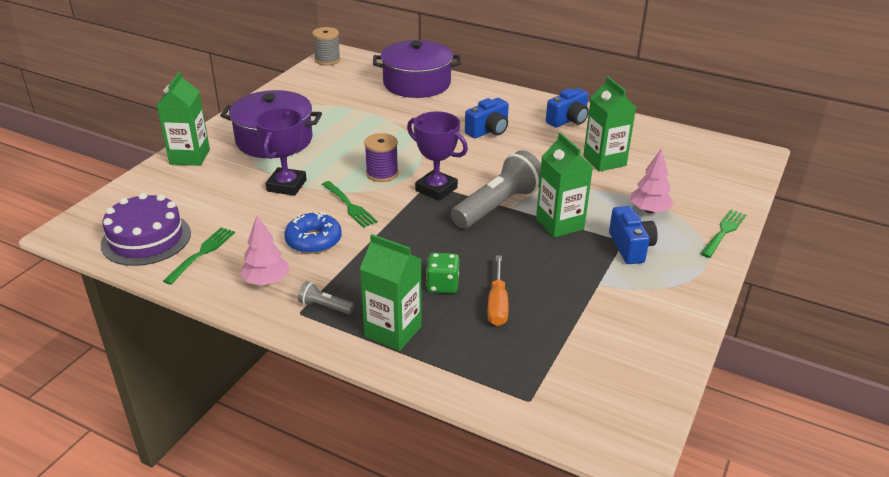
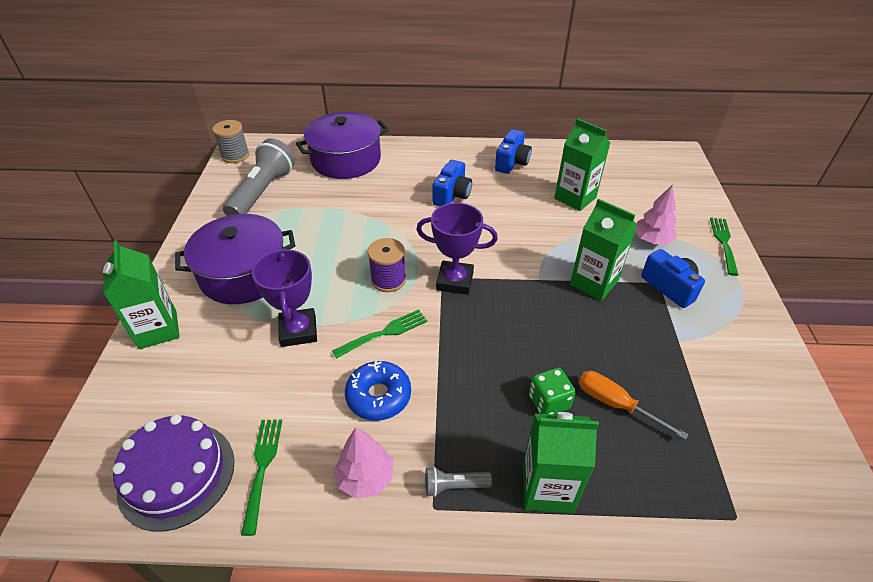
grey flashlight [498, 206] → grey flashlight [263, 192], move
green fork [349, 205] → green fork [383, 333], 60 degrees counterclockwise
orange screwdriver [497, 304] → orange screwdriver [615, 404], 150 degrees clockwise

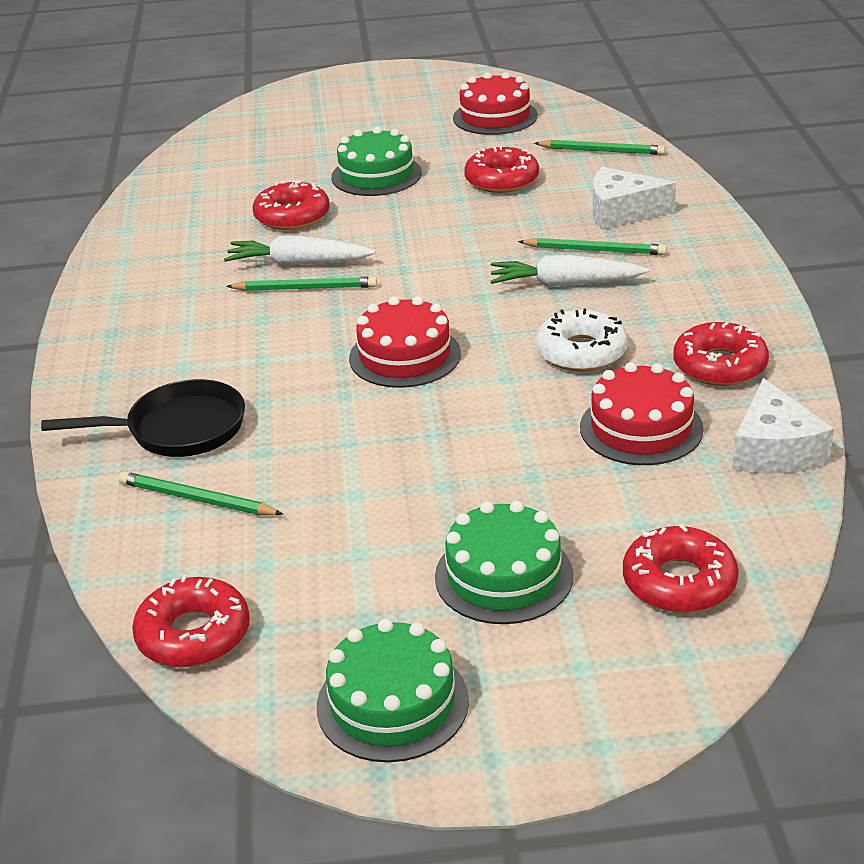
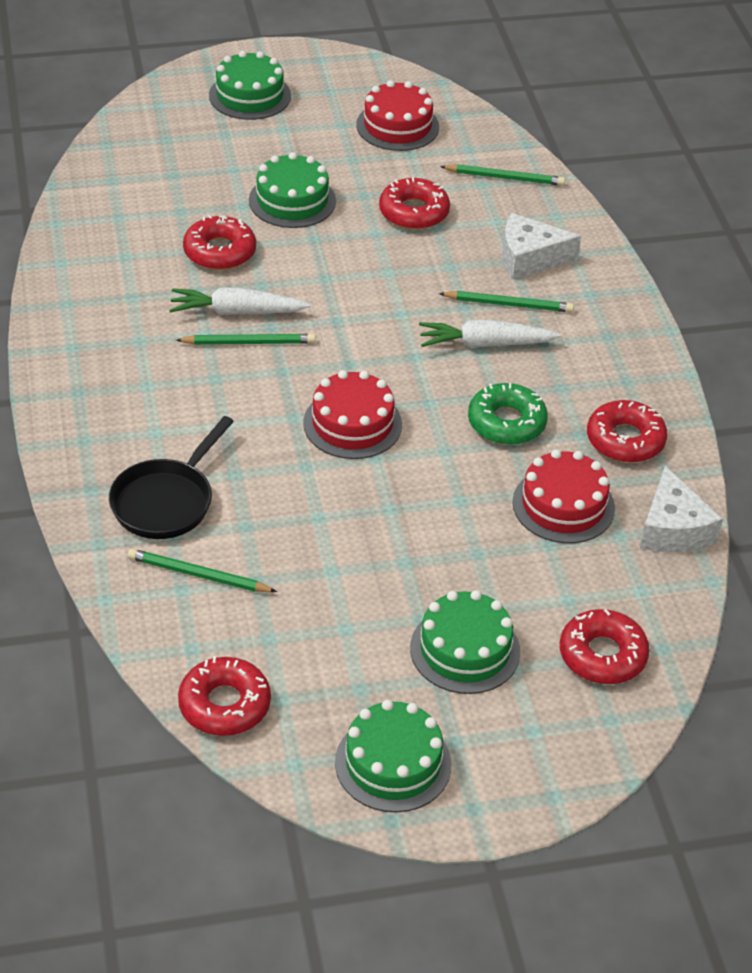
- → green cake [250, 95]
white donut [581, 352] → green donut [506, 422]
black pan [178, 429] → black pan [166, 501], 135 degrees clockwise

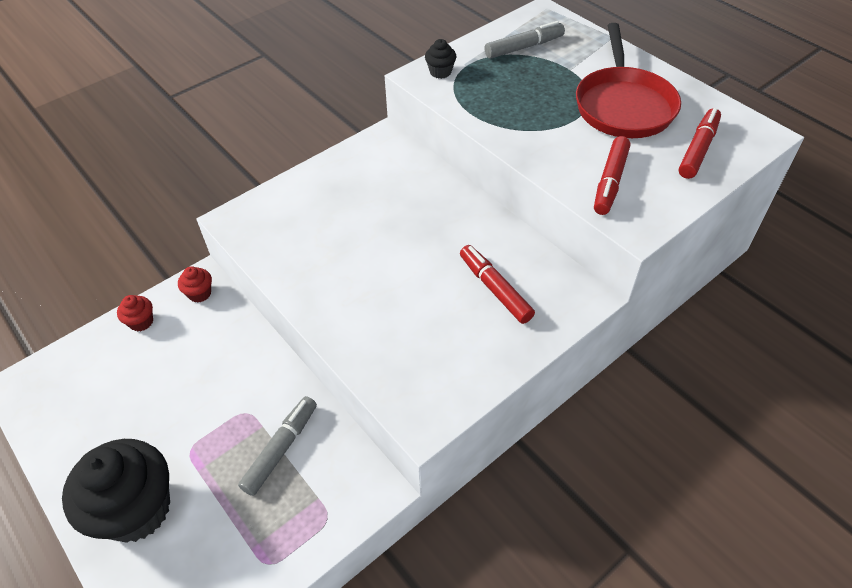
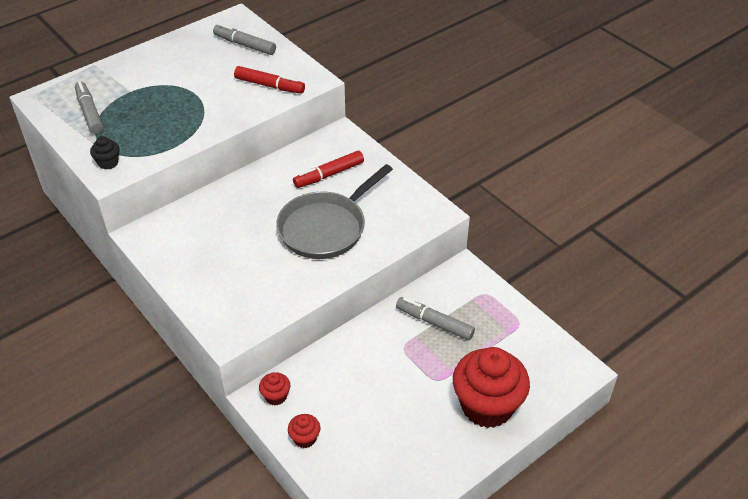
red pan [623, 105] → -
- → grey pan [326, 227]
black cupcake [136, 509] → red cupcake [487, 406]
red marker [698, 149] → grey marker [245, 45]

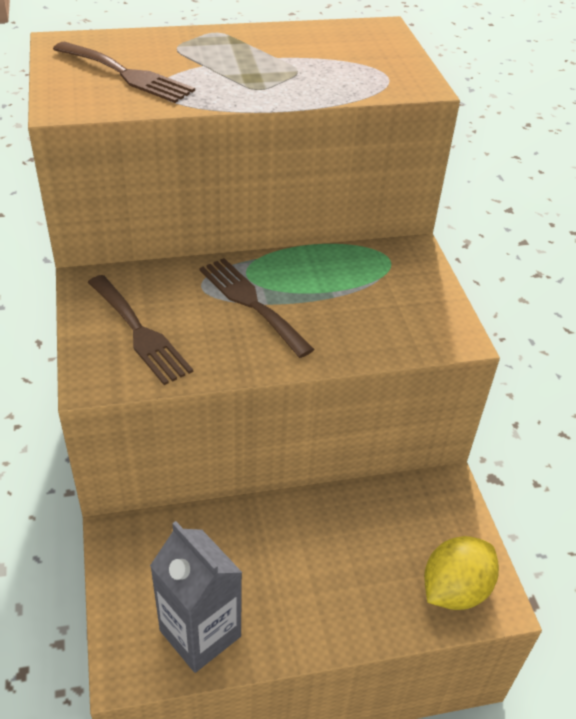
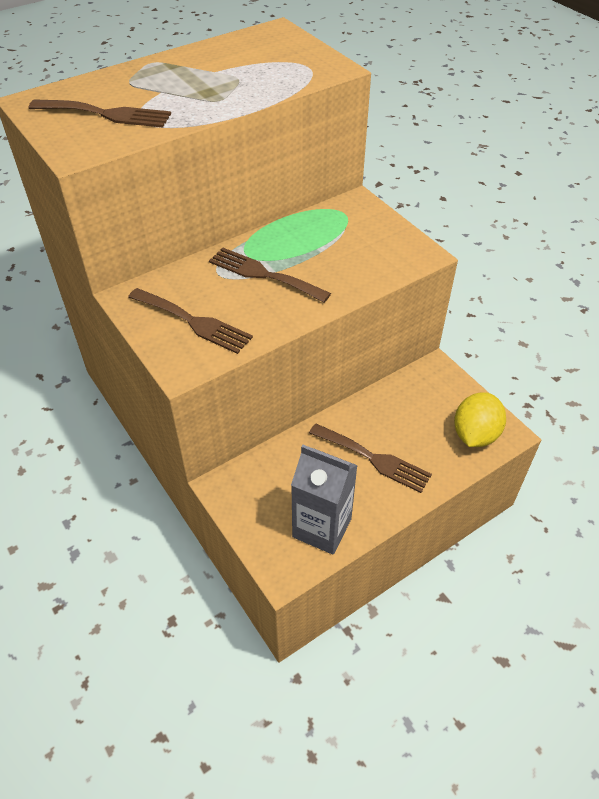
- → brown fork [374, 459]

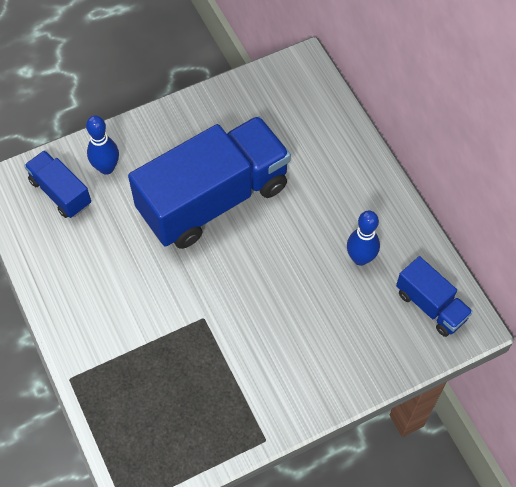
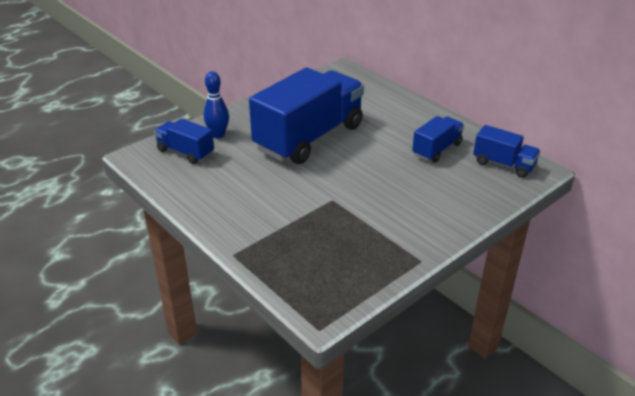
blue bowling pin [360, 258] → blue truck [436, 149]

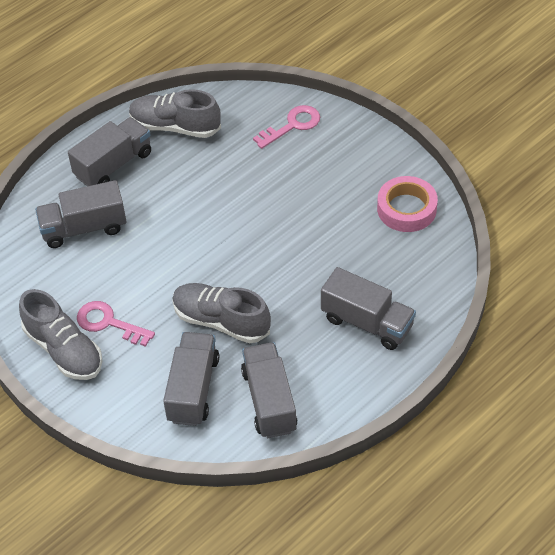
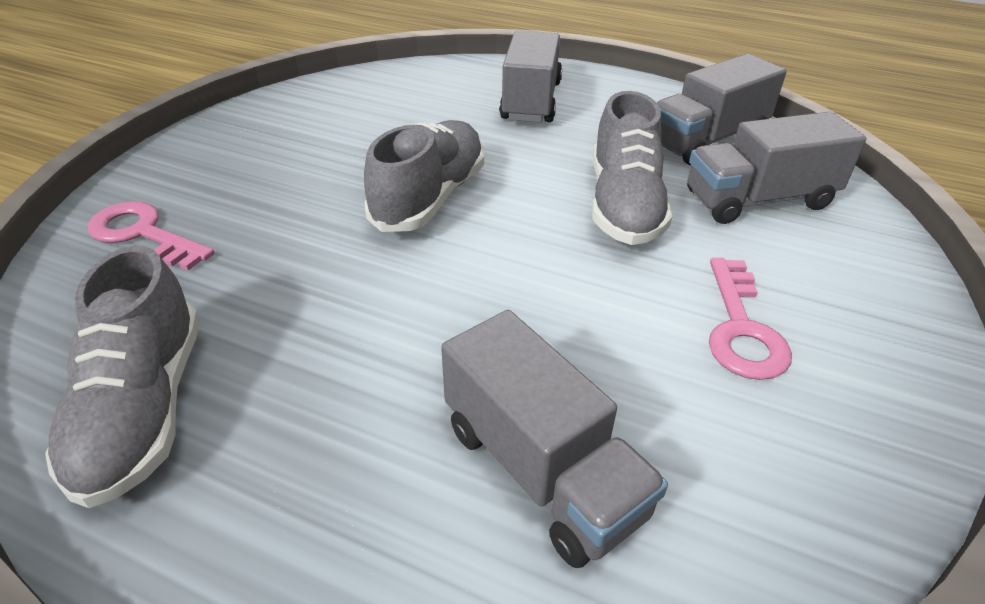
grey truck [113, 165] → -
pink tape [406, 209] → -
grey shoe [64, 350] → grey shoe [430, 197], move

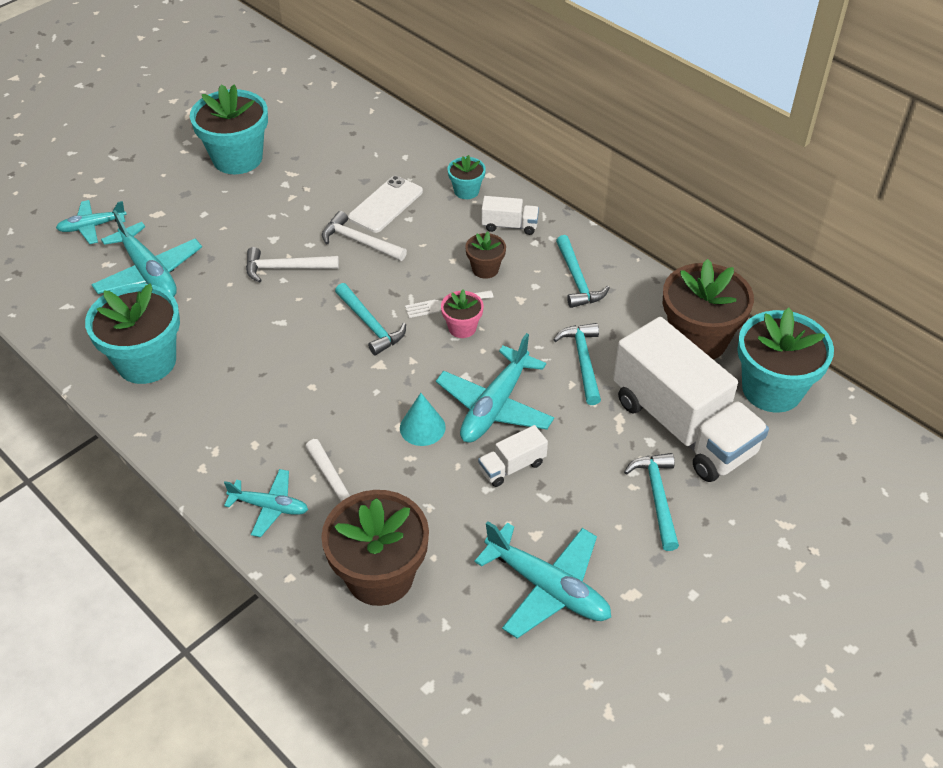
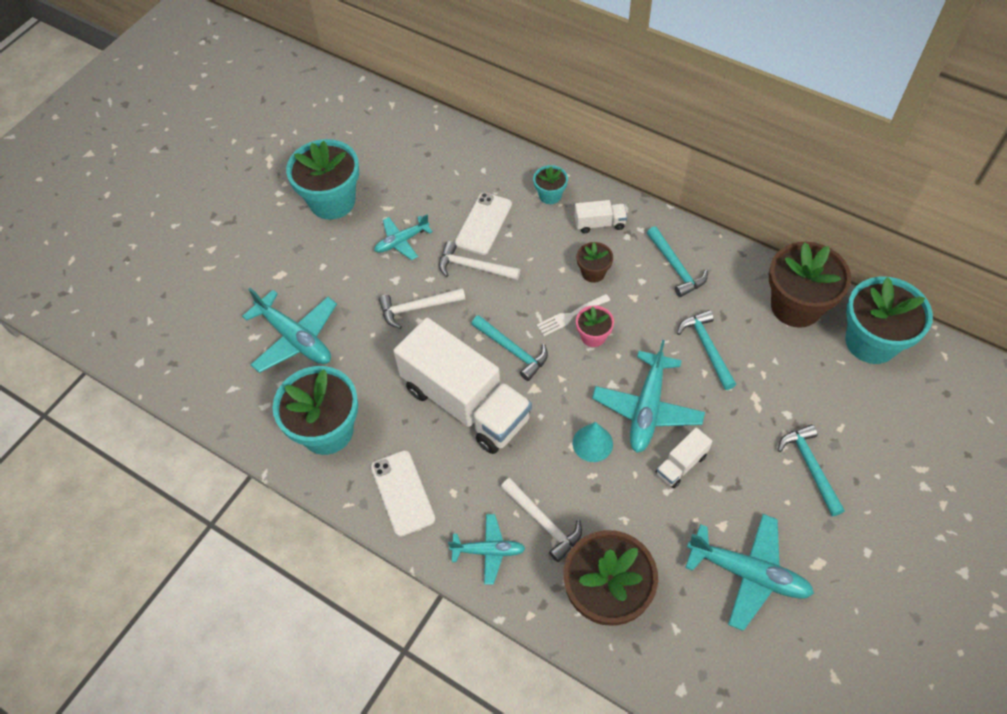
- → white phone [402, 493]
turquoise plane [92, 226] → turquoise plane [401, 241], move
white truck [683, 426] → white truck [466, 403], move

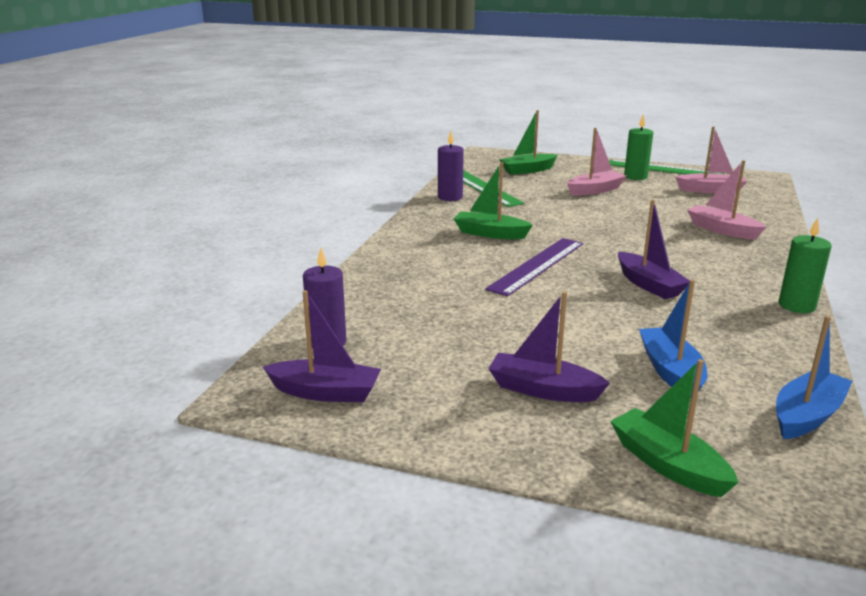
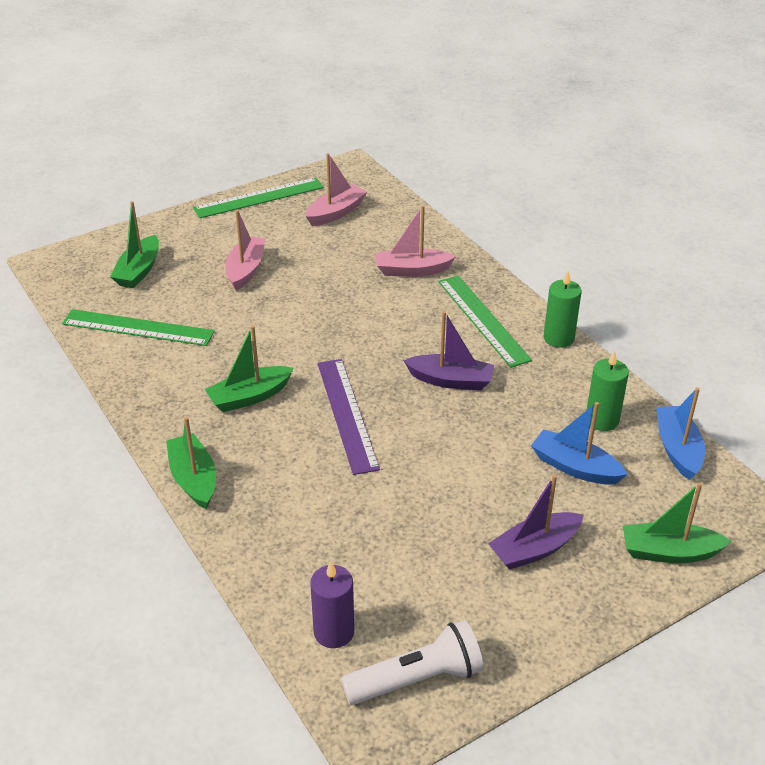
purple candle [450, 197] → -
- → green boat [194, 479]
- → green ruler [483, 320]
green candle [635, 176] → green candle [602, 420], move
purple boat [325, 392] → white flashlight [416, 679]

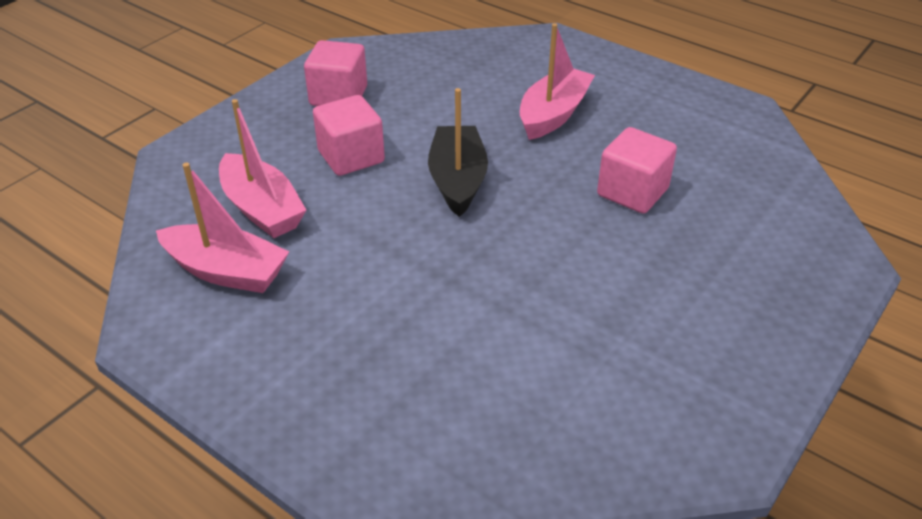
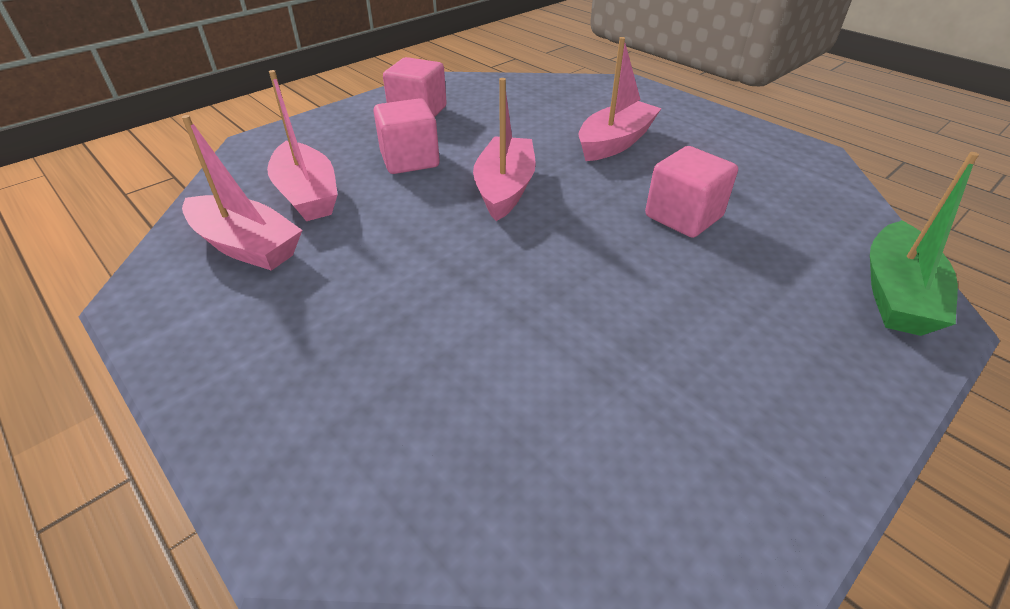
- → green boat [896, 294]
black boat [457, 180] → pink boat [505, 189]

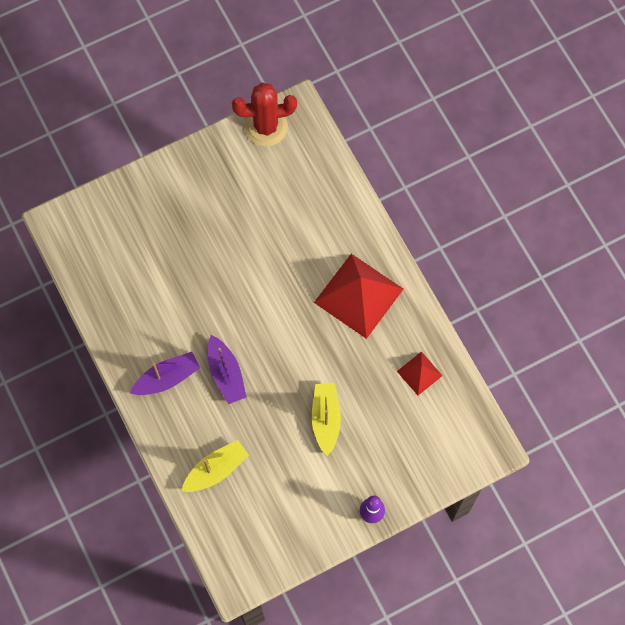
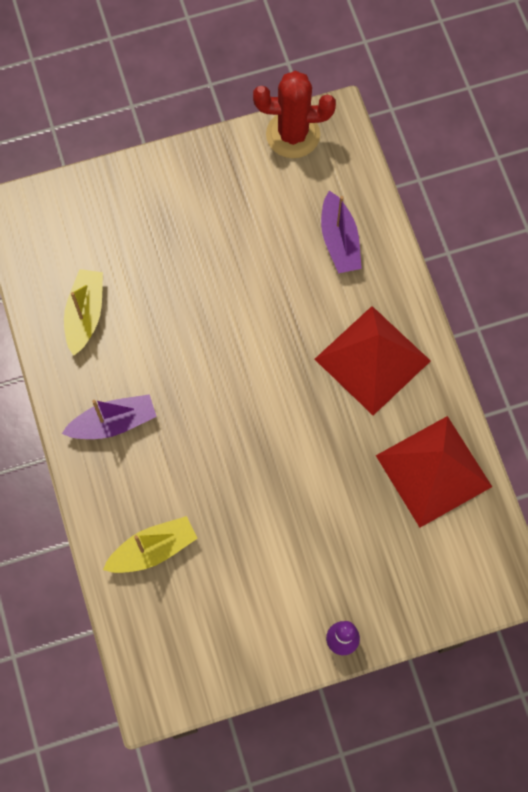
purple boat [226, 374] → purple boat [339, 240], move
yellow boat [326, 419] → yellow boat [85, 314], move
red pyramid [419, 373] → red pyramid [433, 471], x2.01

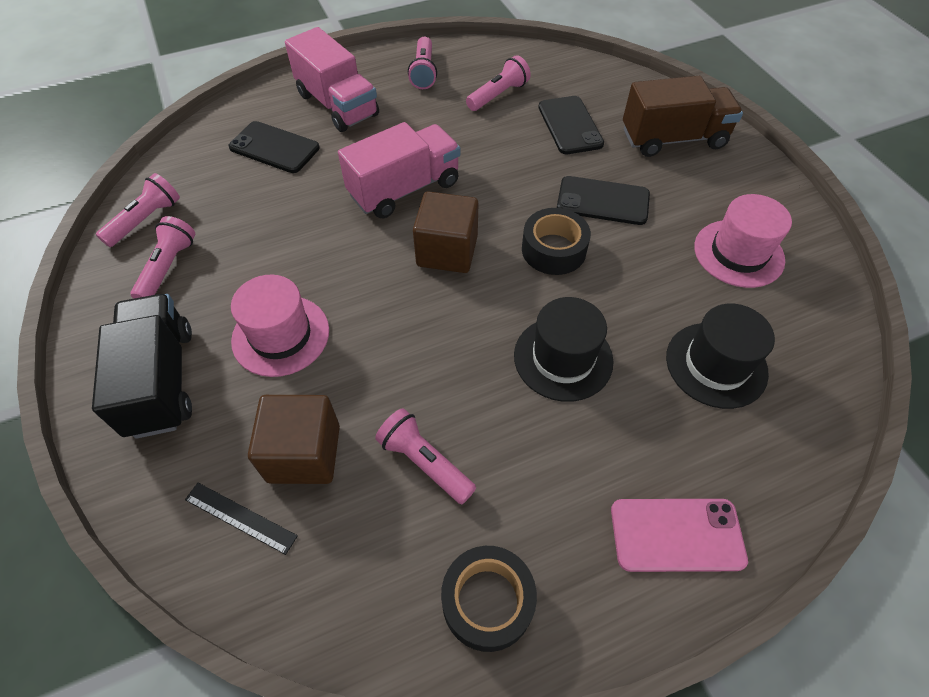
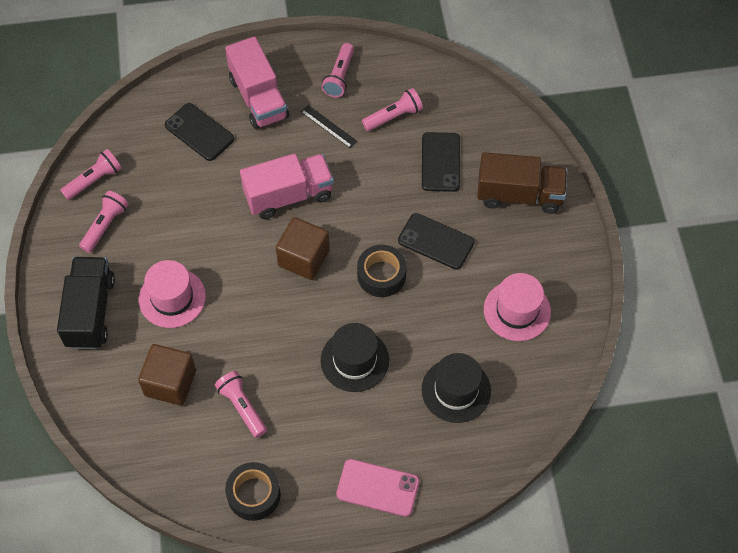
black ruler [240, 517] → black ruler [328, 126], move

